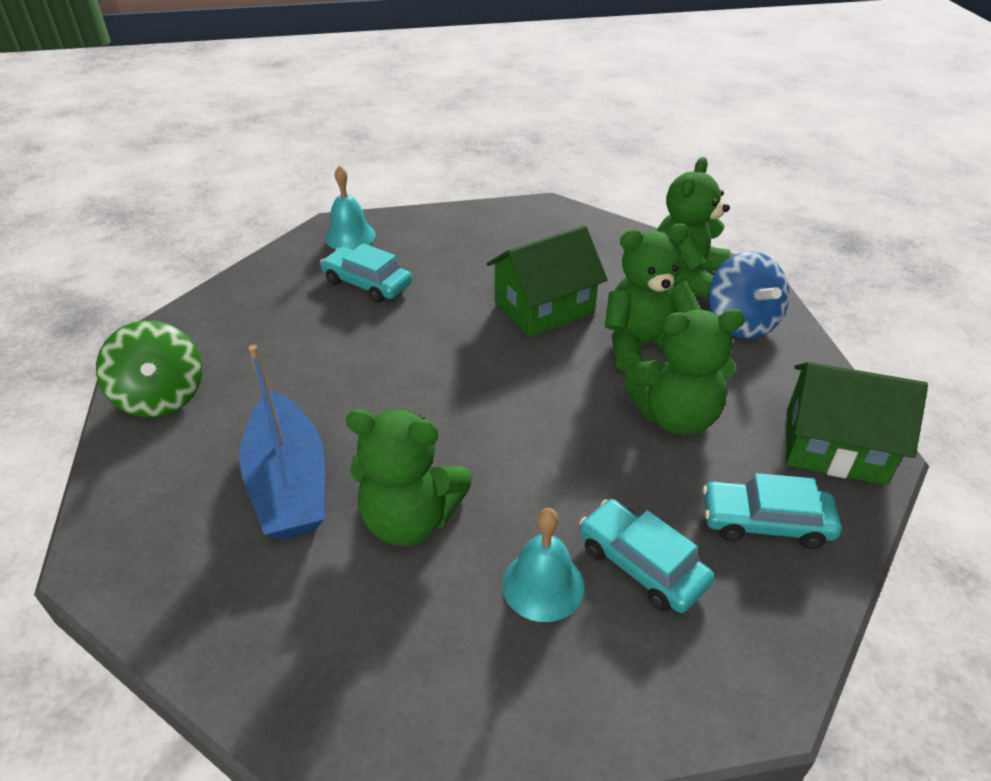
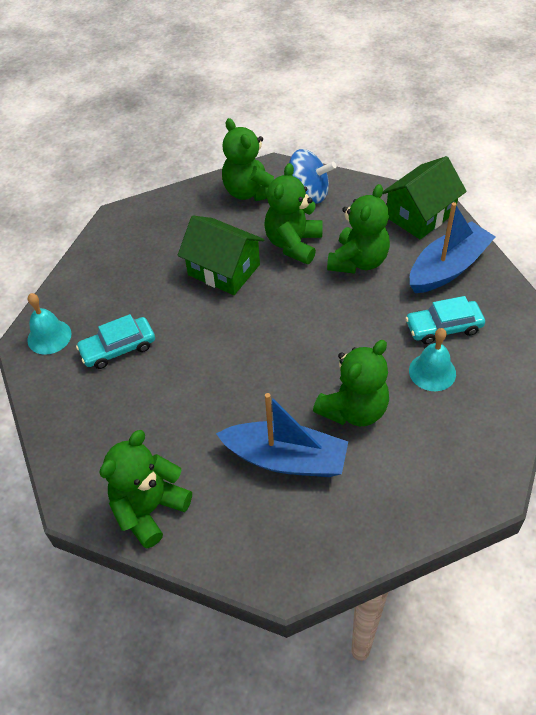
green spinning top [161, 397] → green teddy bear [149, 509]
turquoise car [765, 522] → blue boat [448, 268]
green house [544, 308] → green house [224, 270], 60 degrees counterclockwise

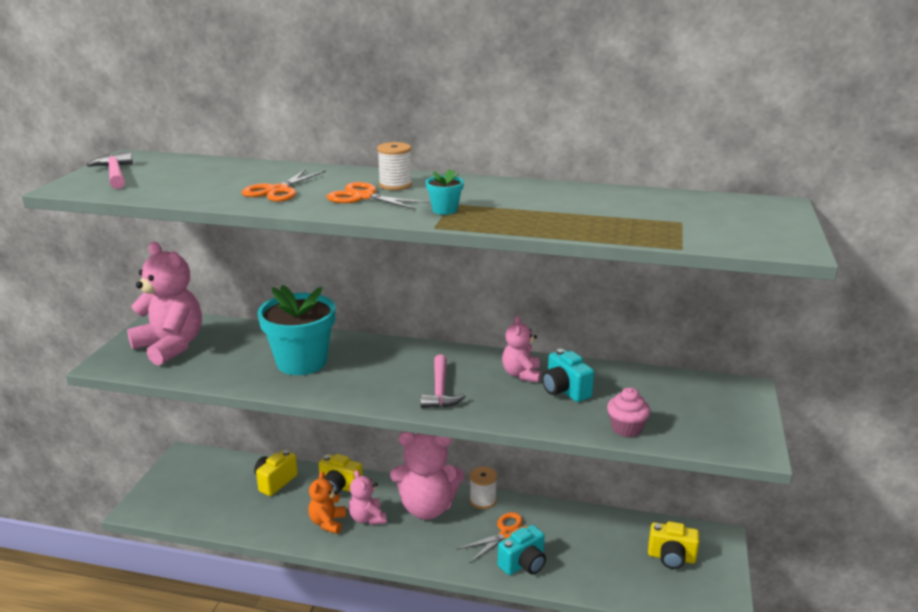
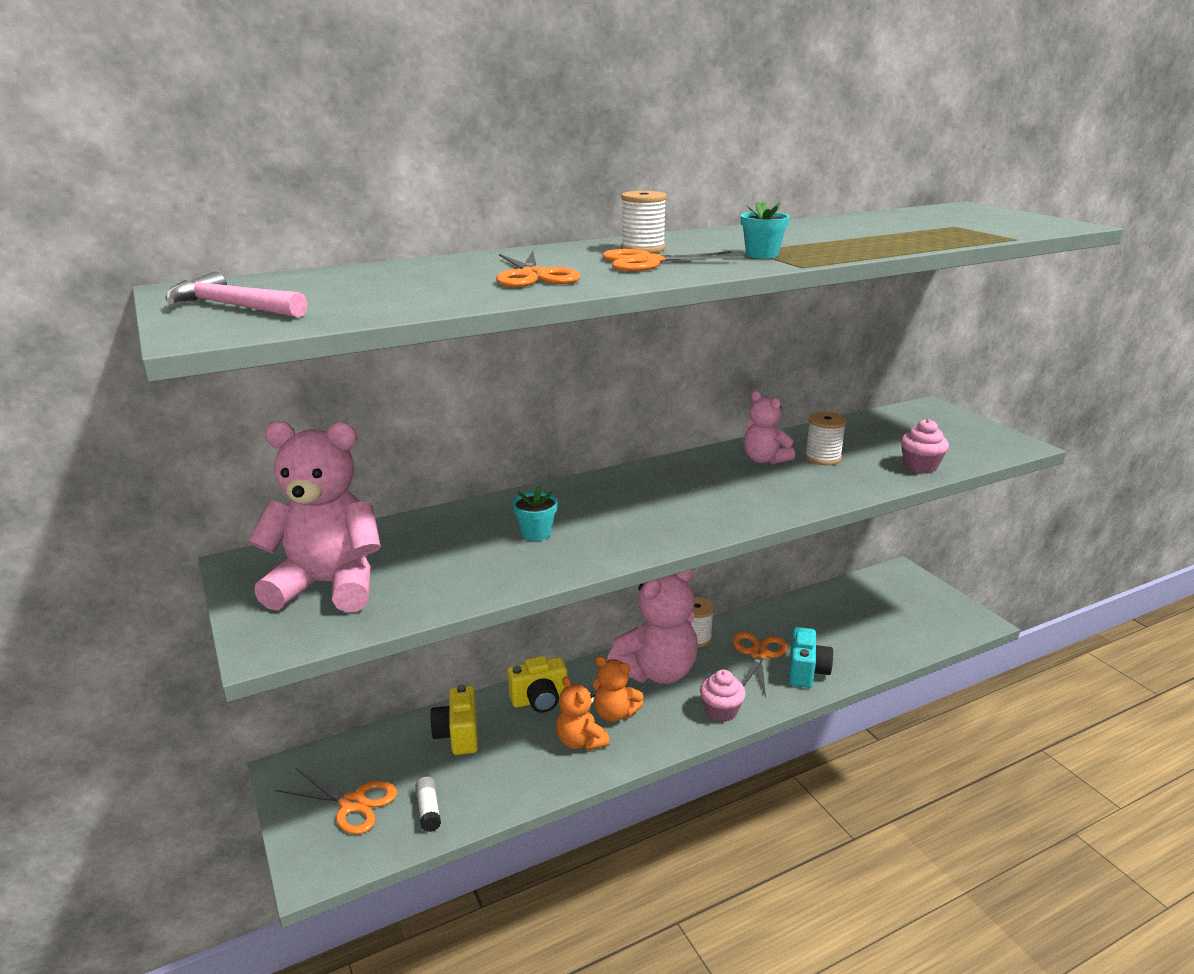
pink hammer [440, 390] → -
yellow camera [671, 557] → -
- → orange scissors [352, 803]
- → white glue stick [428, 810]
- → pink cupcake [721, 711]
turquoise camera [565, 390] → white spool [822, 458]
pink teddy bear [367, 518] → orange teddy bear [615, 713]
turquoise flower pot [301, 362] → turquoise flower pot [536, 533], x0.42

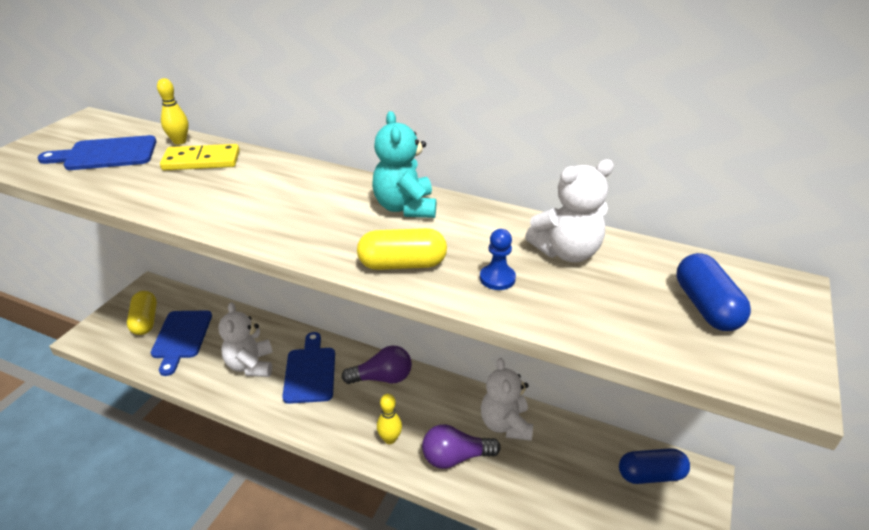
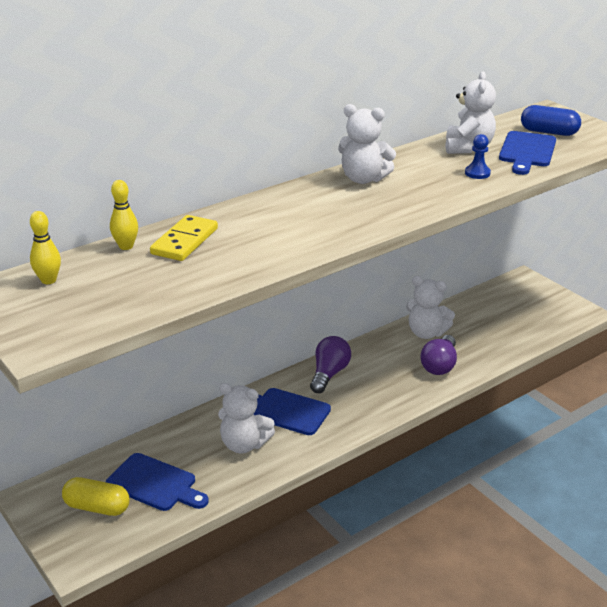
yellow capsule [402, 264] → -
blue capsule [650, 475] → -
blue cutting board [106, 154] → blue cutting board [527, 151], move
yellow bowling pin [390, 439] → yellow bowling pin [48, 280], move
turquoise teddy bear [405, 207] → white teddy bear [363, 179]

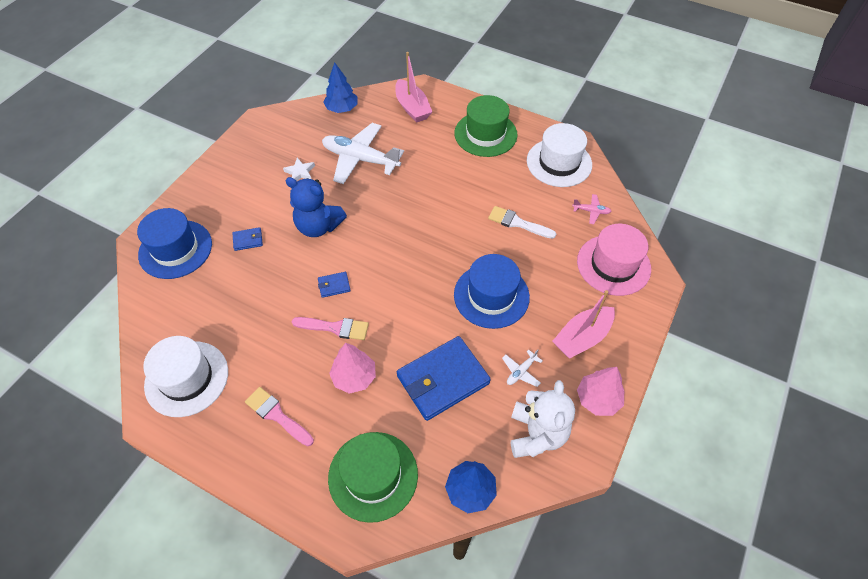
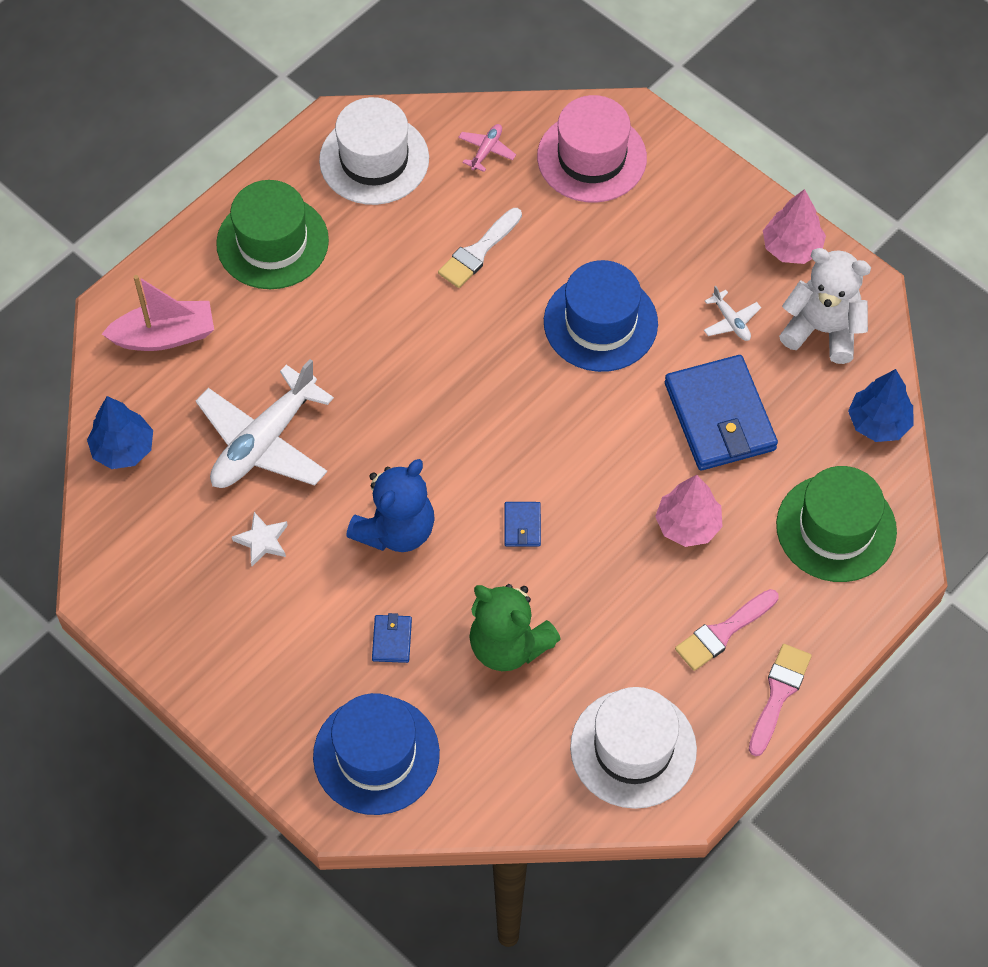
pink boat [582, 337] → -
- → green teddy bear [508, 645]
pink brush [335, 328] → pink brush [778, 694], move

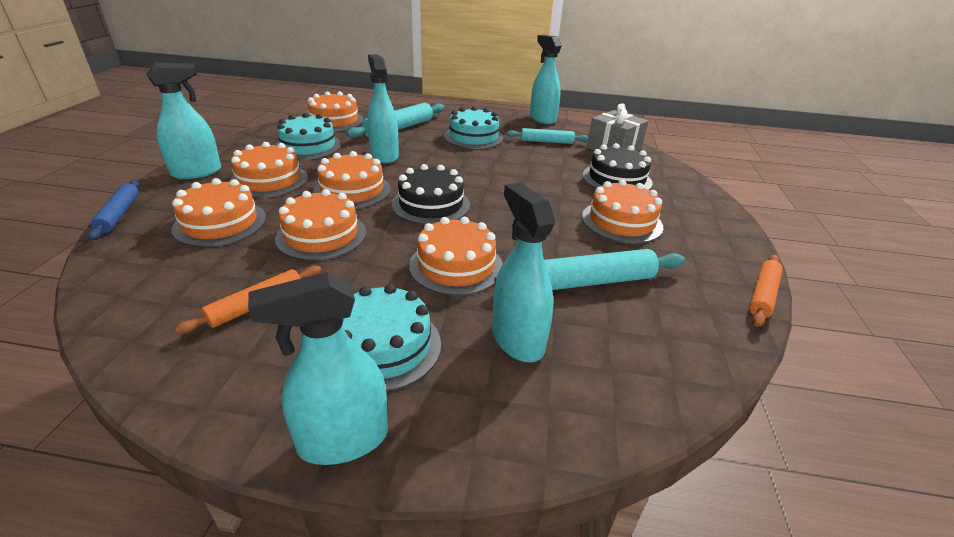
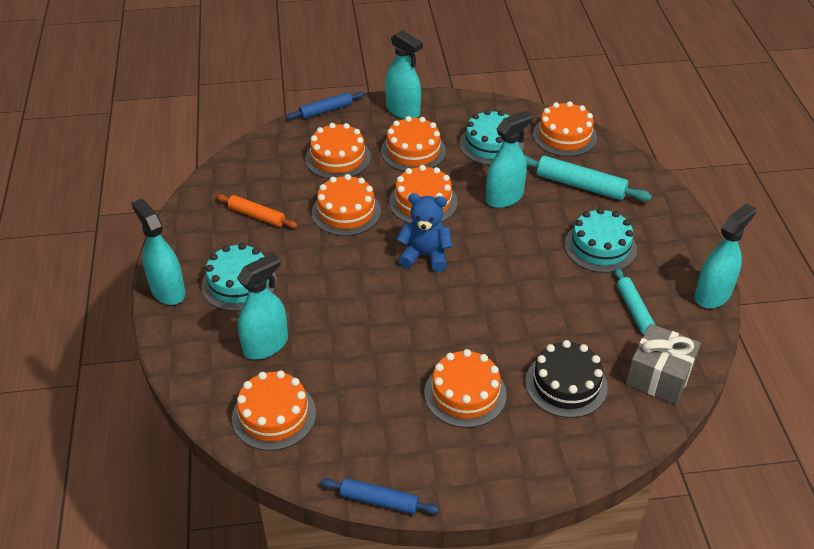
turquoise rolling pin [590, 281] → -
orange cake [456, 266] → orange cake [274, 415], move
black cake [431, 204] → blue teddy bear [425, 256]
orange rolling pin [762, 295] → blue rolling pin [379, 500]

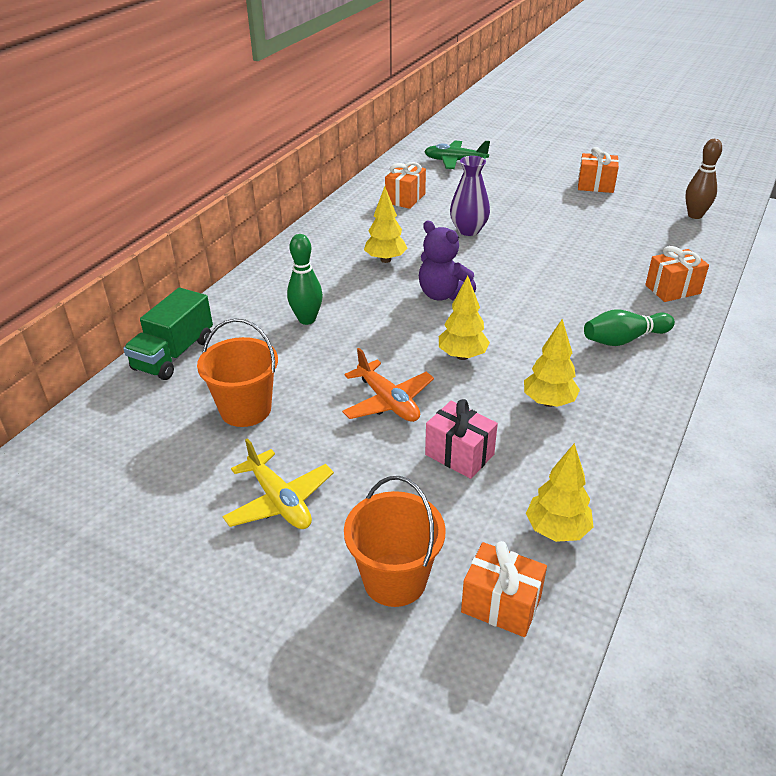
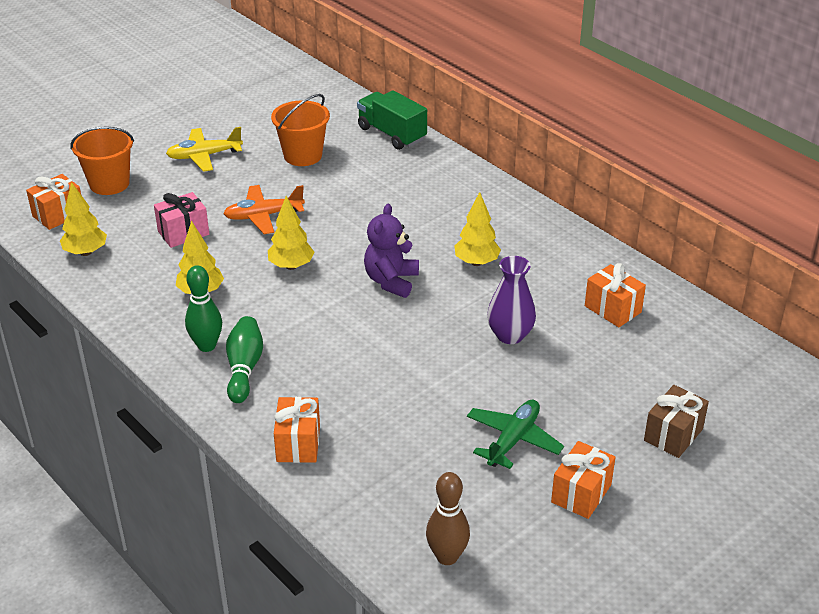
- → brown gift [673, 435]
green bowling pin [307, 319] → green bowling pin [206, 346], move
green plane [455, 161] → green plane [513, 440], move
purple teddy bear [443, 294] → purple teddy bear [391, 281], 45 degrees counterclockwise

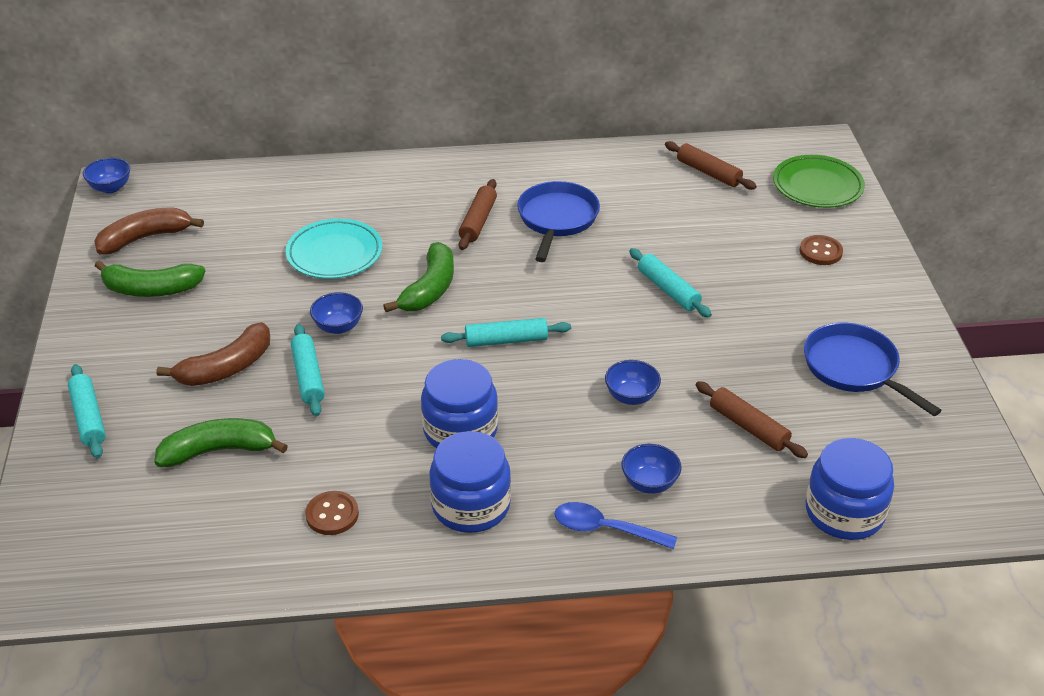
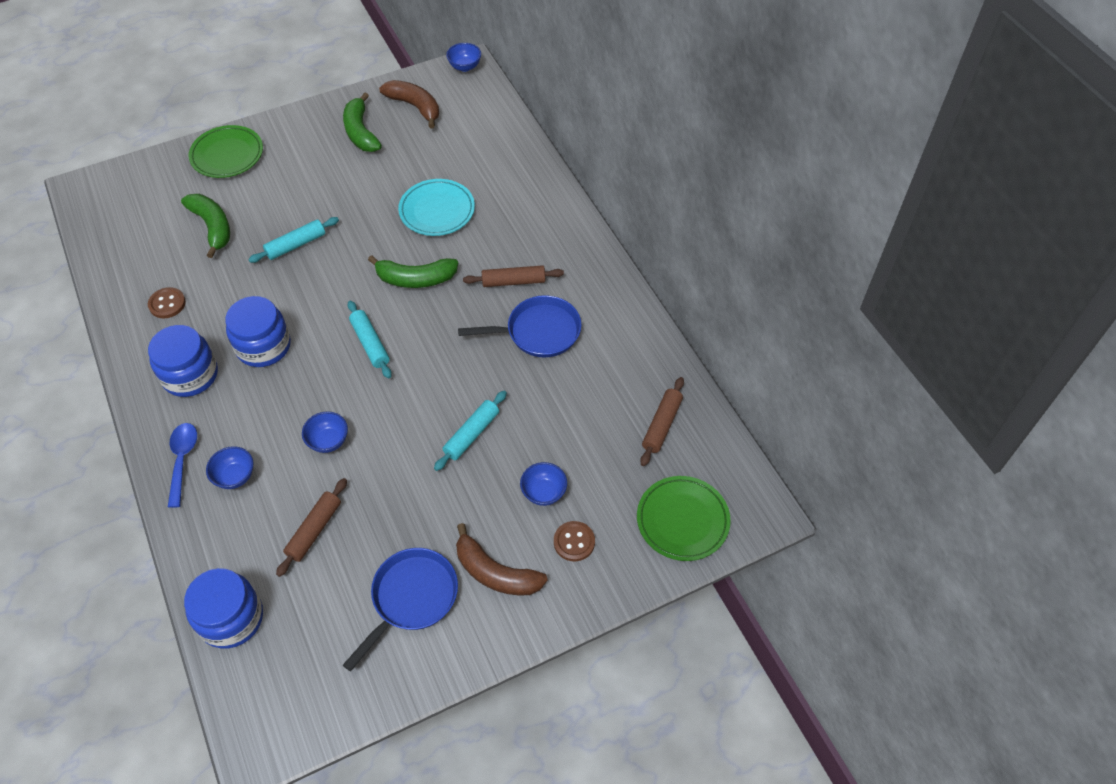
brown banana [226, 368] → brown banana [495, 573], move
blue bowl [338, 327] → blue bowl [543, 492], move
turquoise rolling pin [88, 418] → green plate [227, 155]

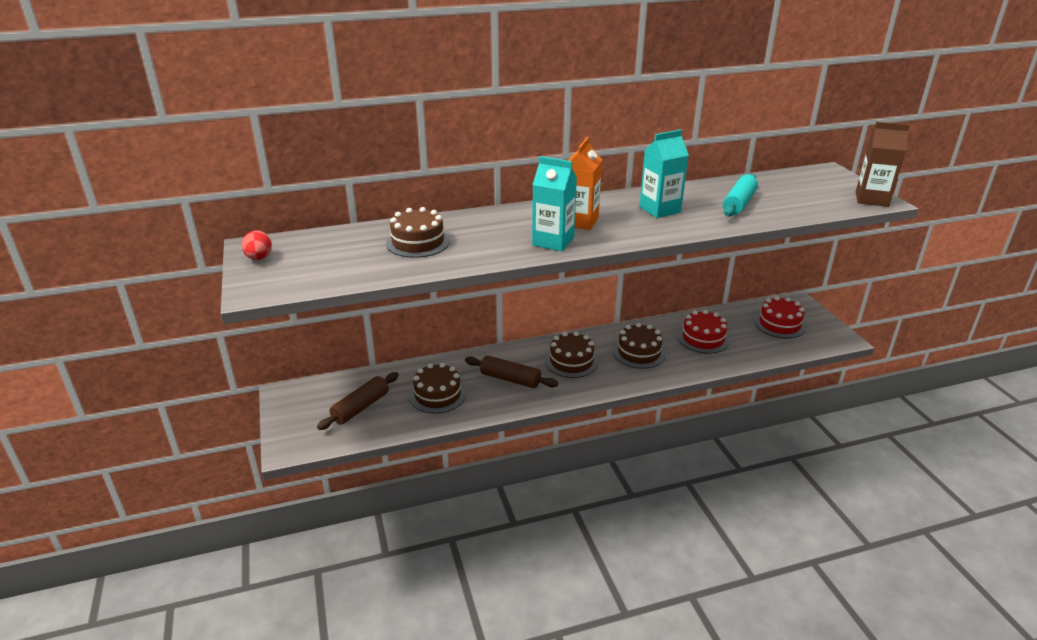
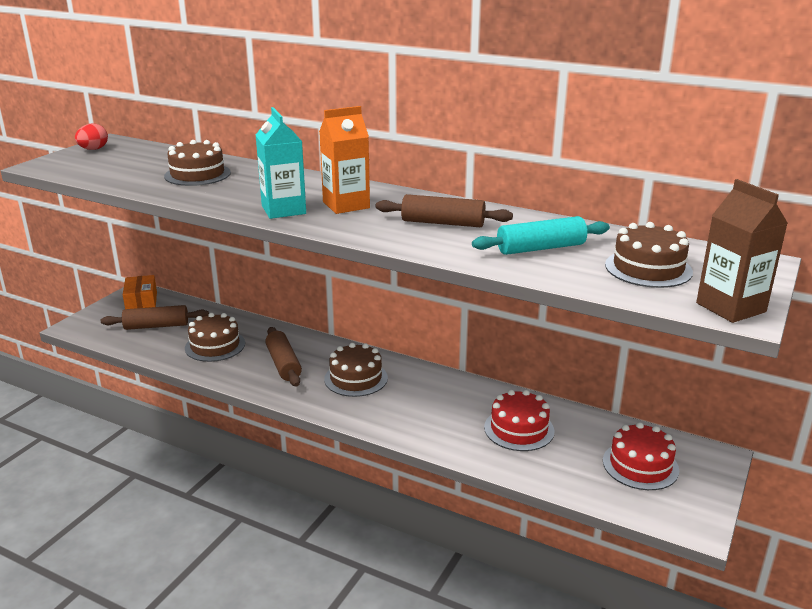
- → orange box [141, 302]
brown cake [639, 353] → brown cake [648, 268], move
turquoise carton [660, 209] → brown rolling pin [443, 223]

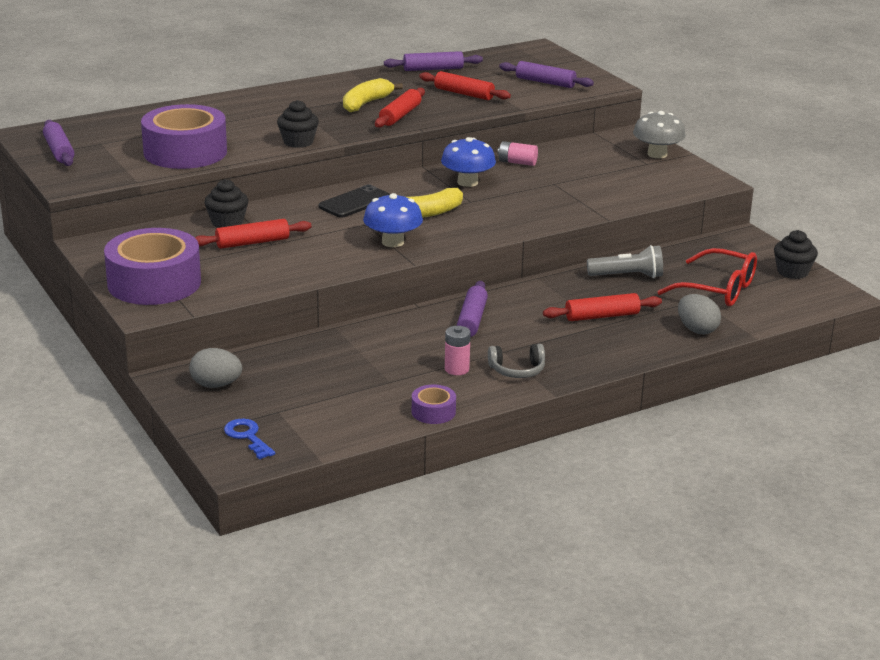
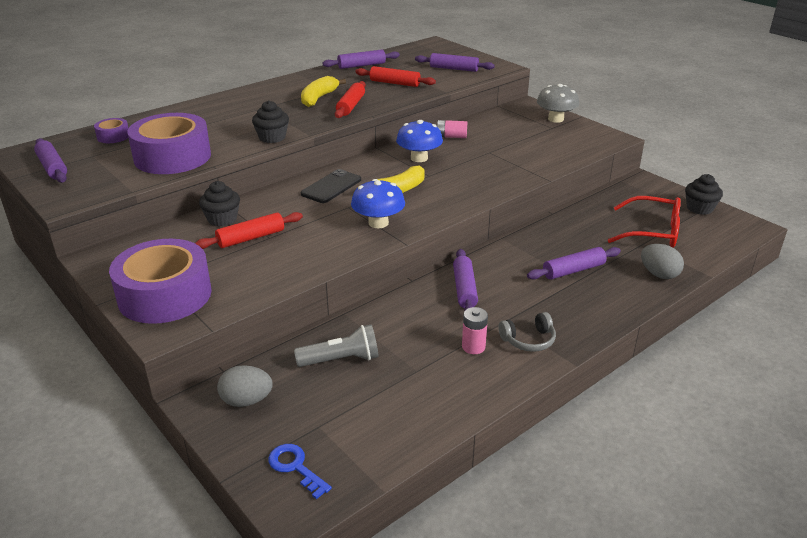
purple tape [433, 412] → purple tape [113, 136], move
grey flashlight [627, 276] → grey flashlight [341, 360], move
red rolling pin [602, 316] → purple rolling pin [573, 270]

